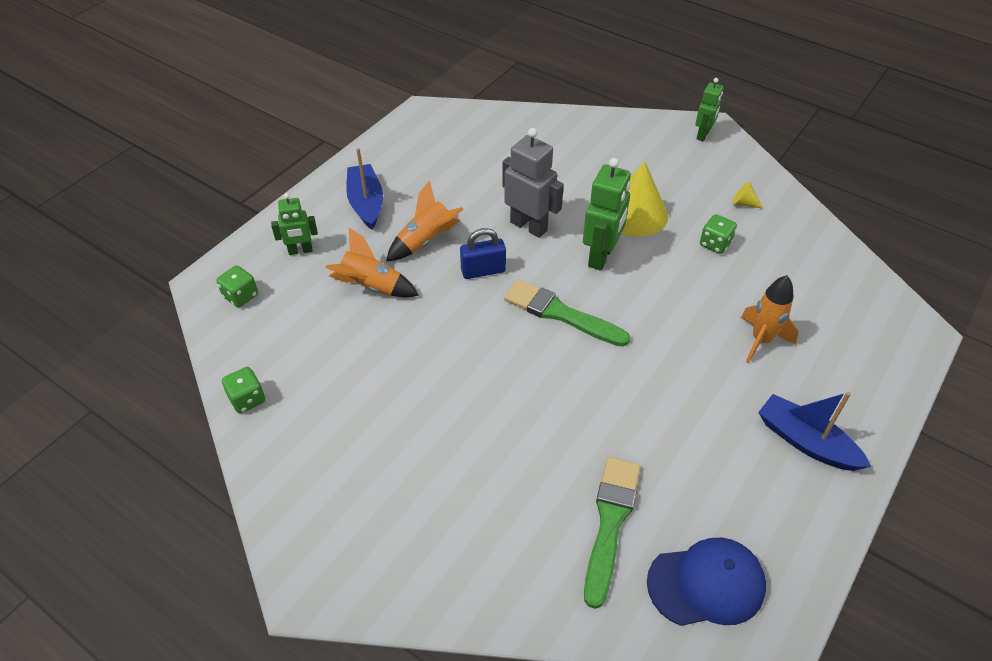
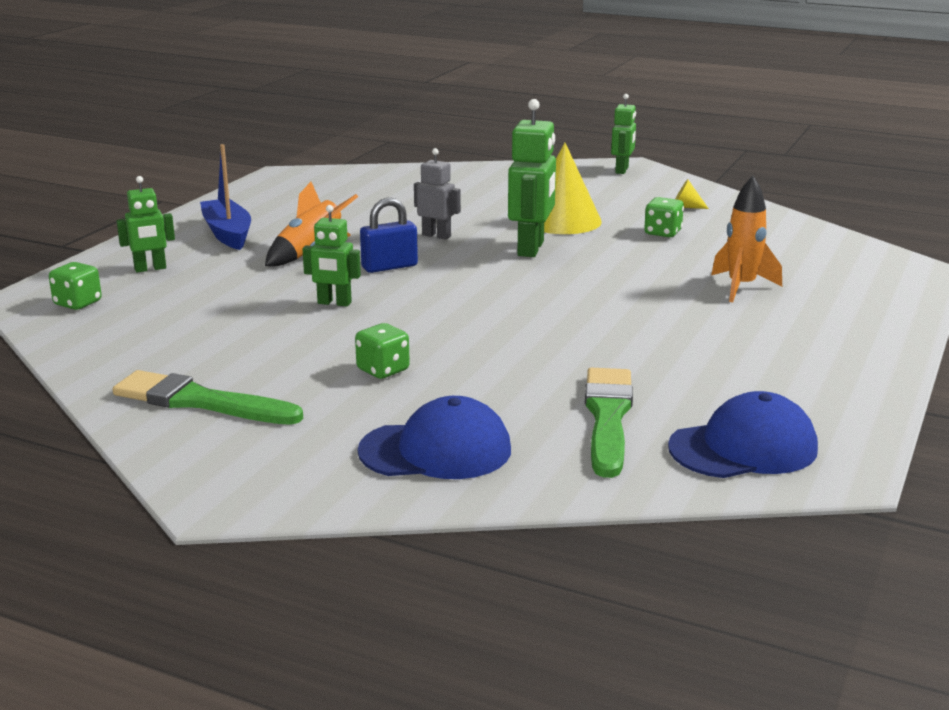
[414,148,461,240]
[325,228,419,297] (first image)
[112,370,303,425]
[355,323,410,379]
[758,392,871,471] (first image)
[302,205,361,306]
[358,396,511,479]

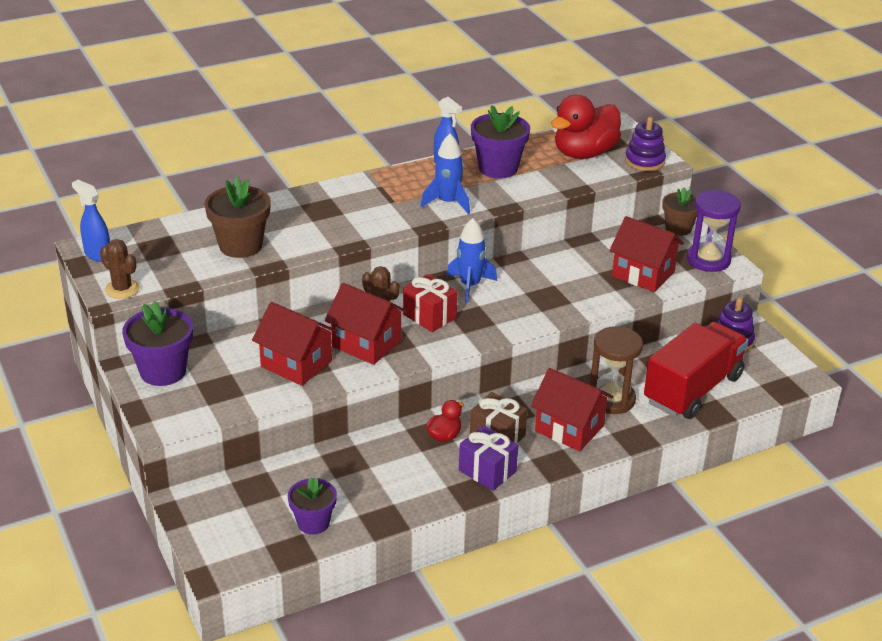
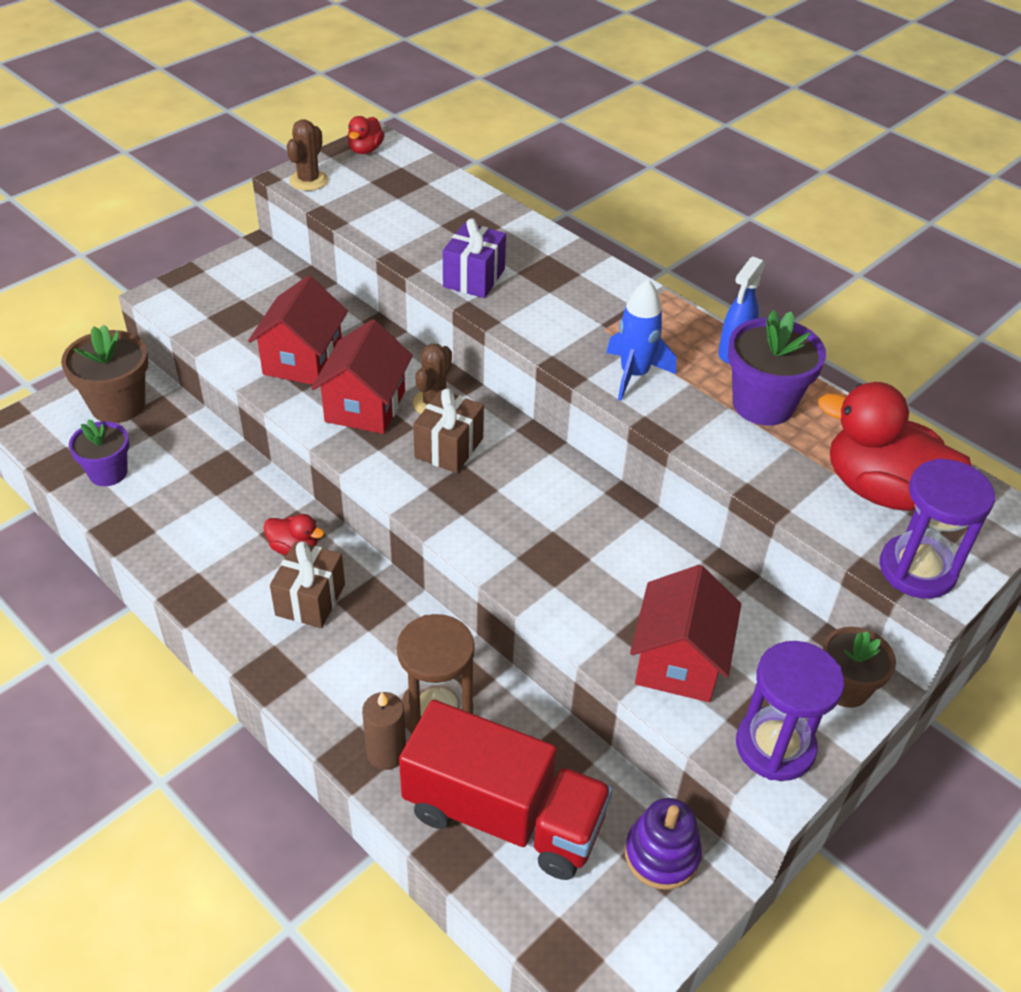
[880,458,995,599]
[61,325,149,423]
[347,116,385,154]
[446,218,497,303] (first image)
[413,388,484,473]
[122,301,193,386] (first image)
[531,368,613,451] (first image)
[443,218,506,298]
[362,692,406,770]

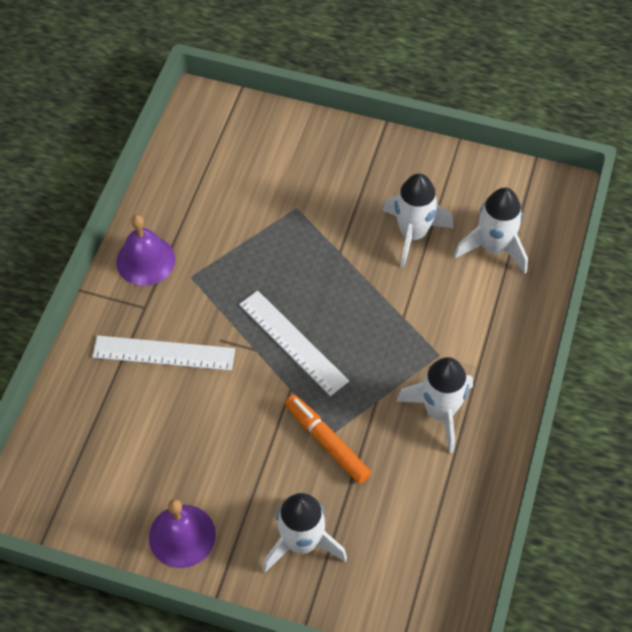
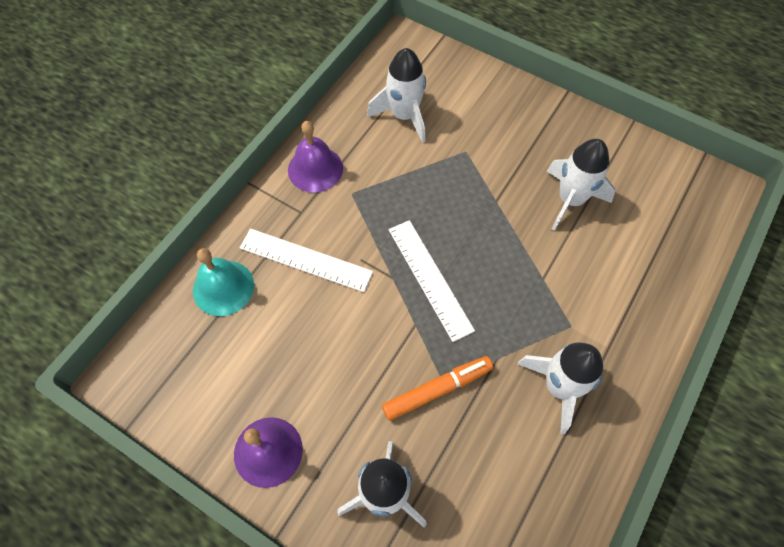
[367,48,426,143]
[382,356,493,421]
[193,248,254,316]

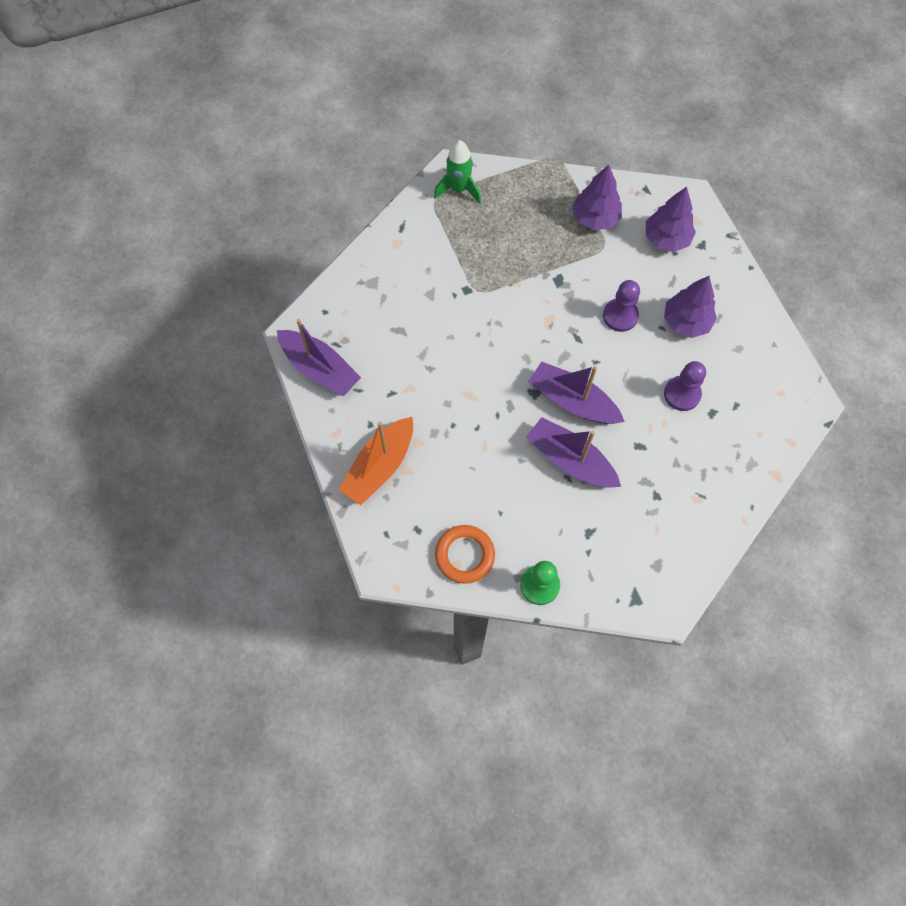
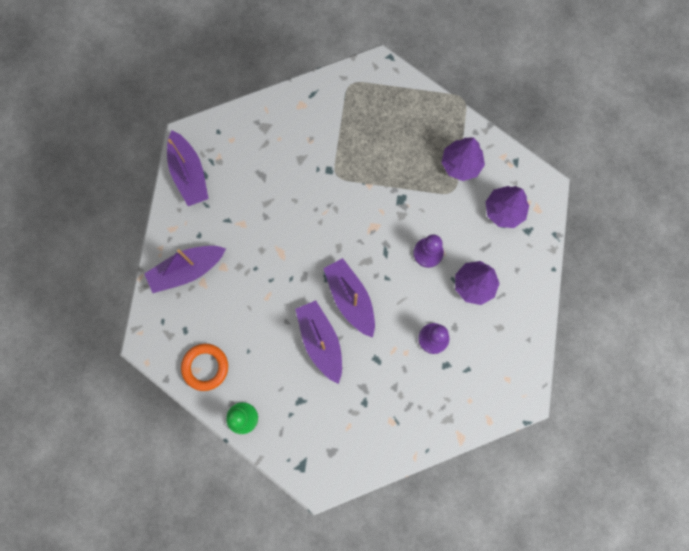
[434,140,481,204] (first image)
[145,246,226,293]

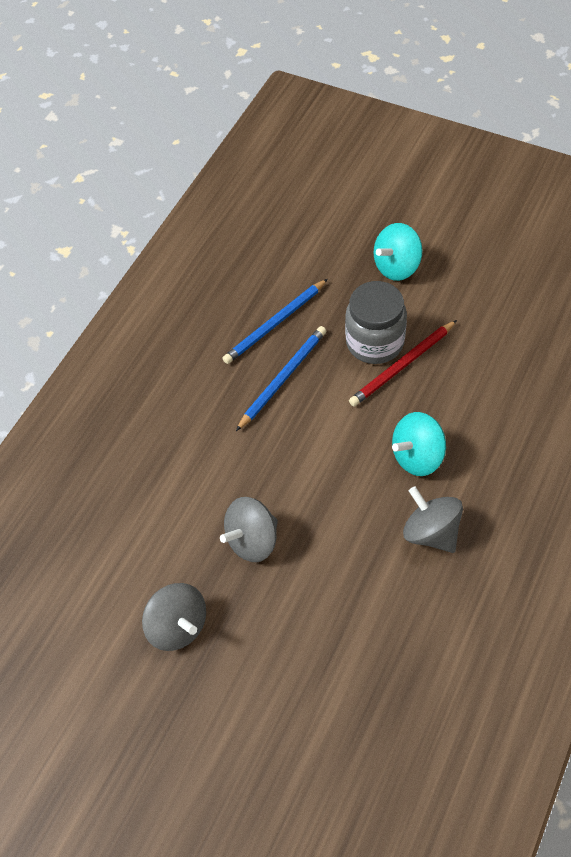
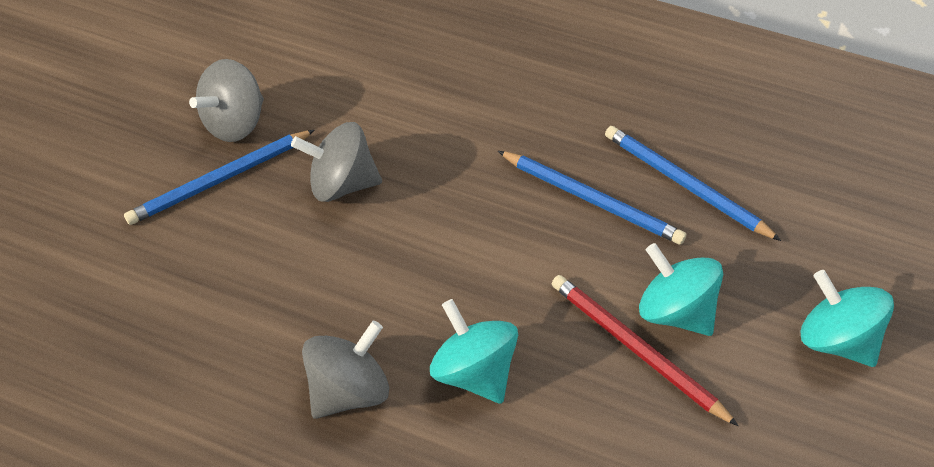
[639,243,723,336]
[291,122,382,202]
[124,130,315,225]

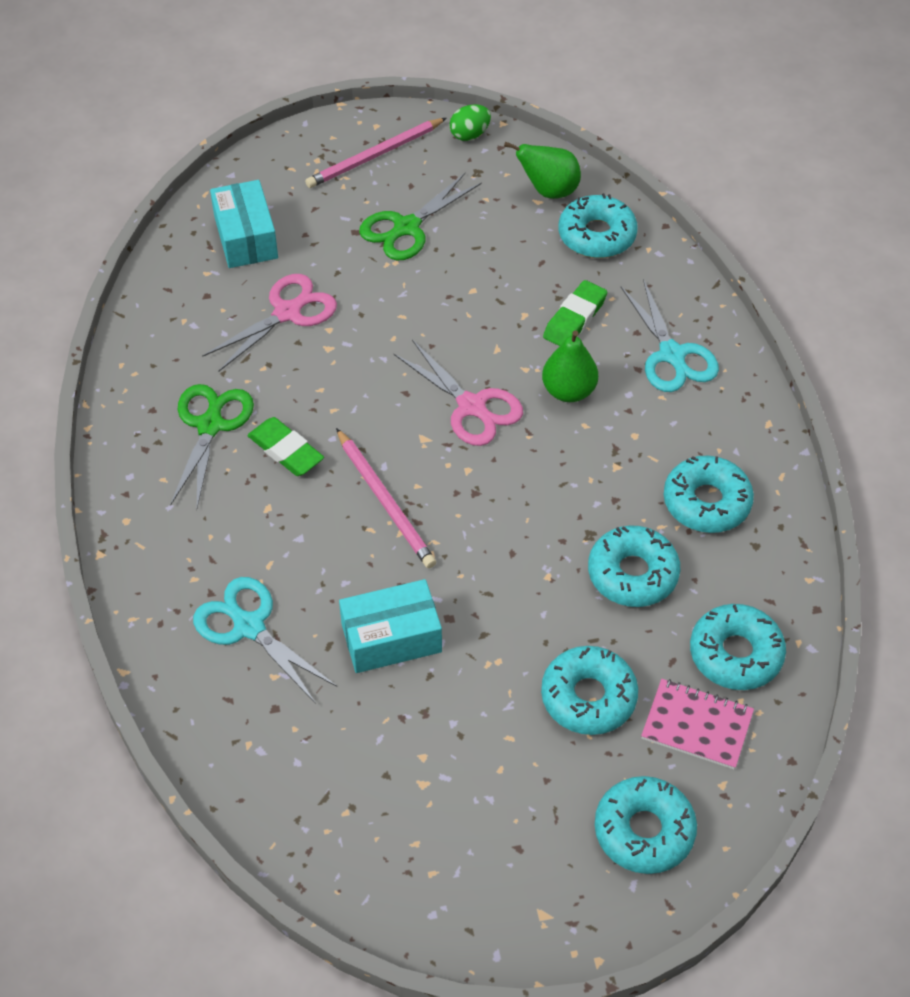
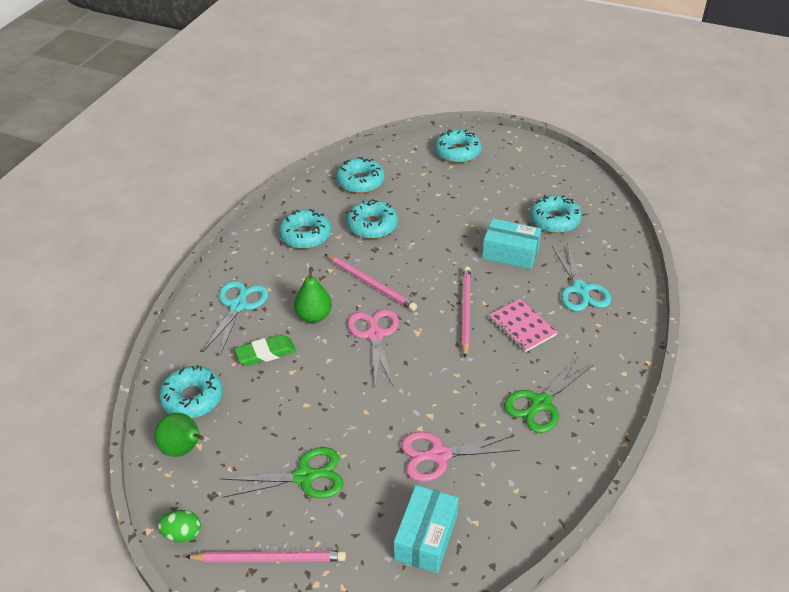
[247,417,324,476] (first image)
[530,195,582,233]
[489,299,558,352]
[325,254,417,311]

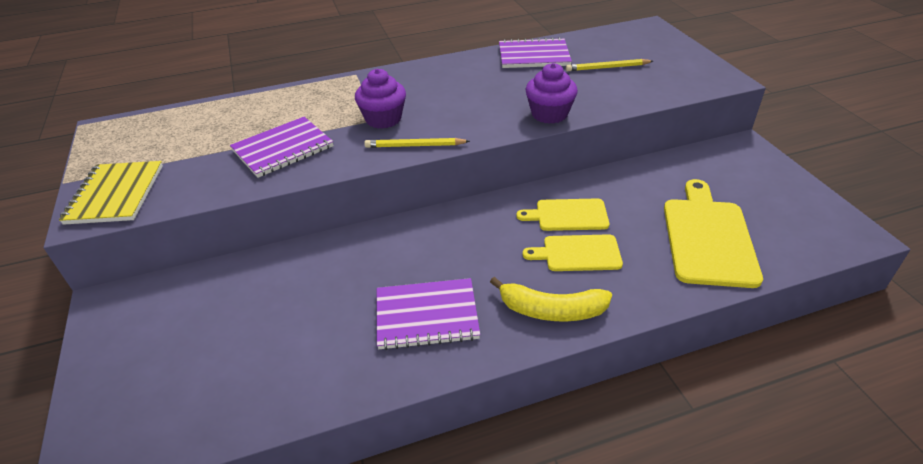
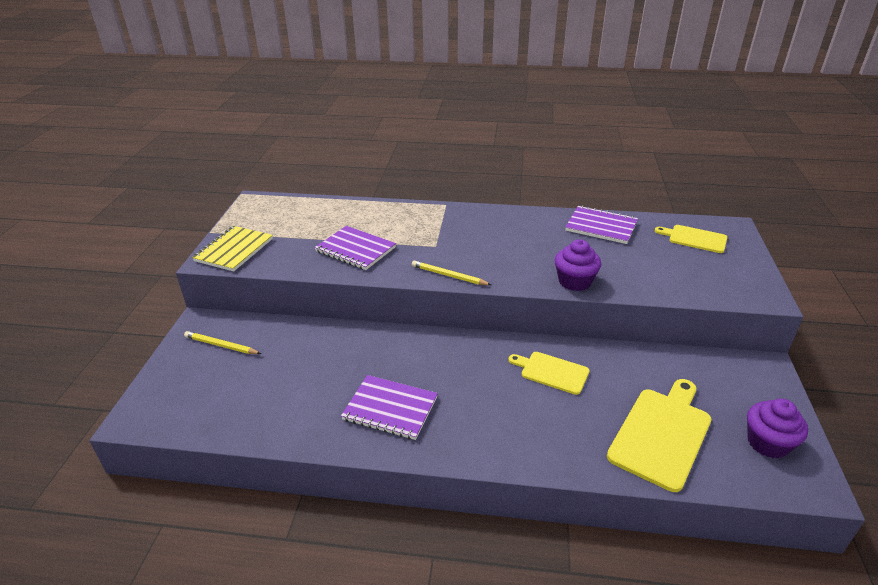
[184,331,261,354]
[747,399,808,458]
[315,226,396,270]
[655,225,727,253]
[490,277,612,321] (first image)

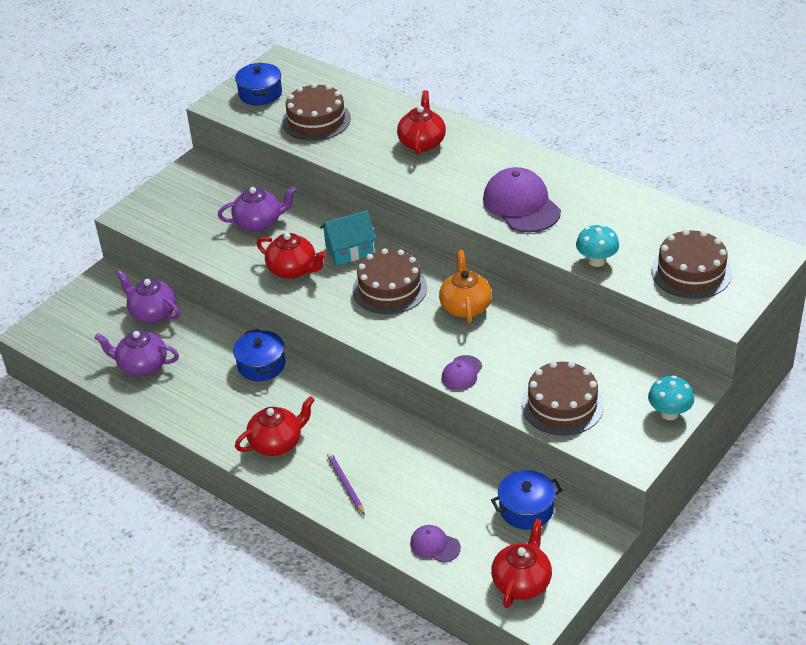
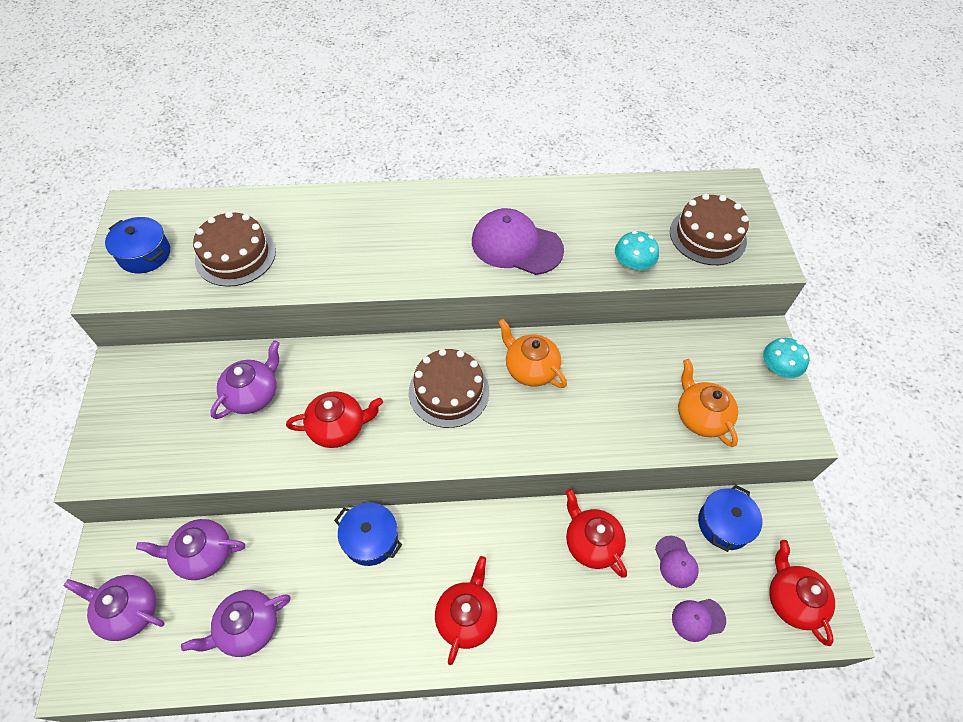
[566,489,627,578]
[320,210,376,265] (first image)
[655,536,699,588]
[678,359,738,447]
[327,452,365,515] (first image)
[64,575,165,641]

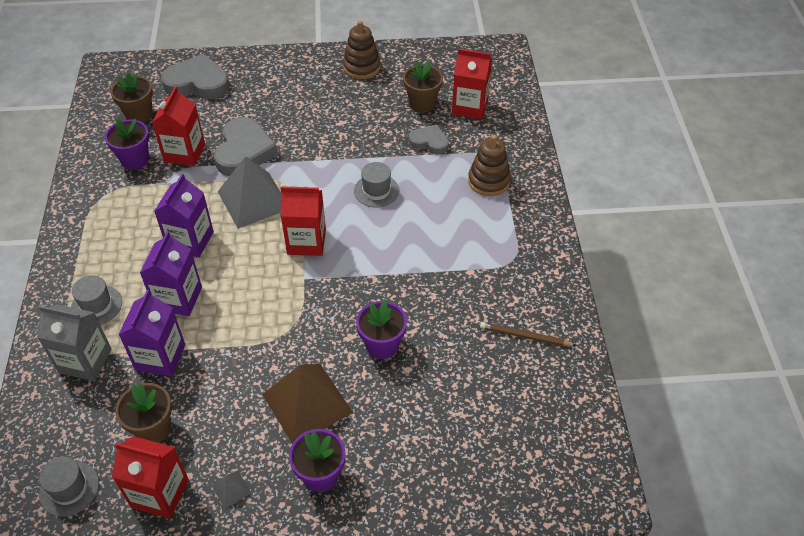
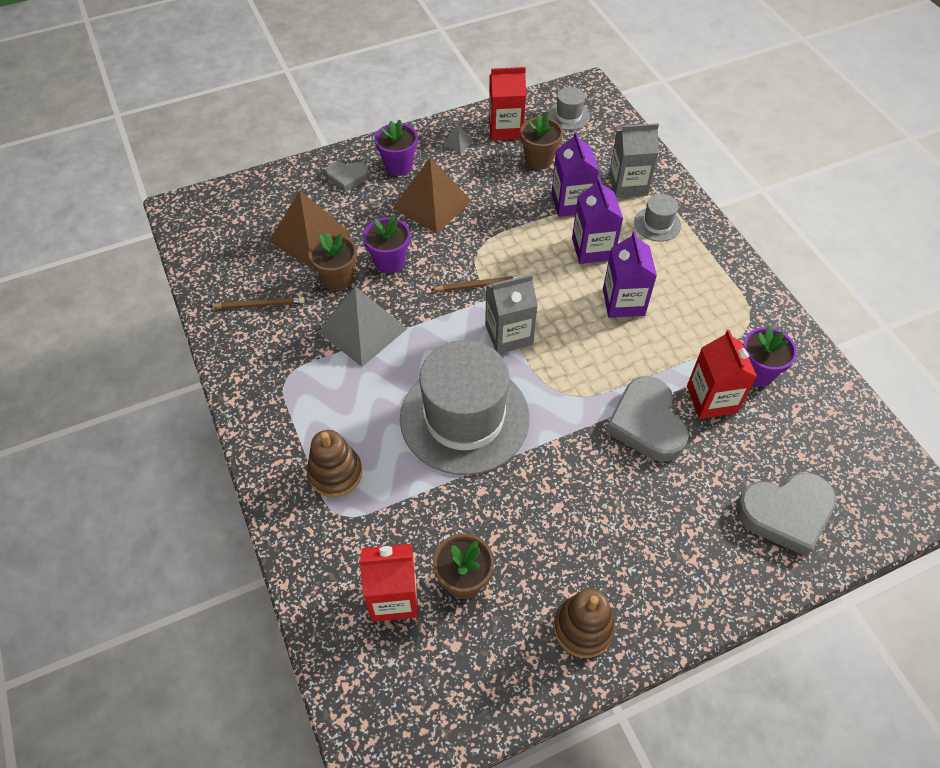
[309,233,357,291]
[326,162,369,192]
[319,287,407,367]
[400,340,530,475]
[485,274,538,354]
[269,190,351,268]
[431,275,522,291]

